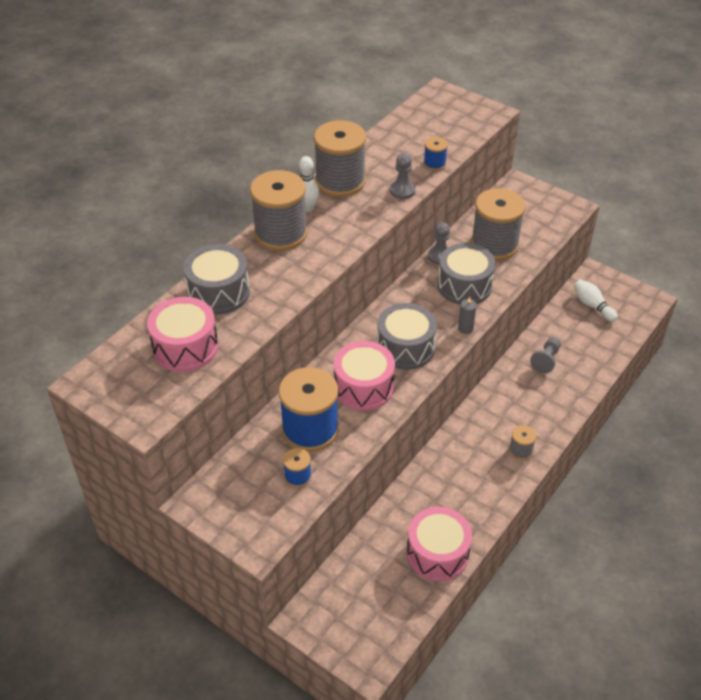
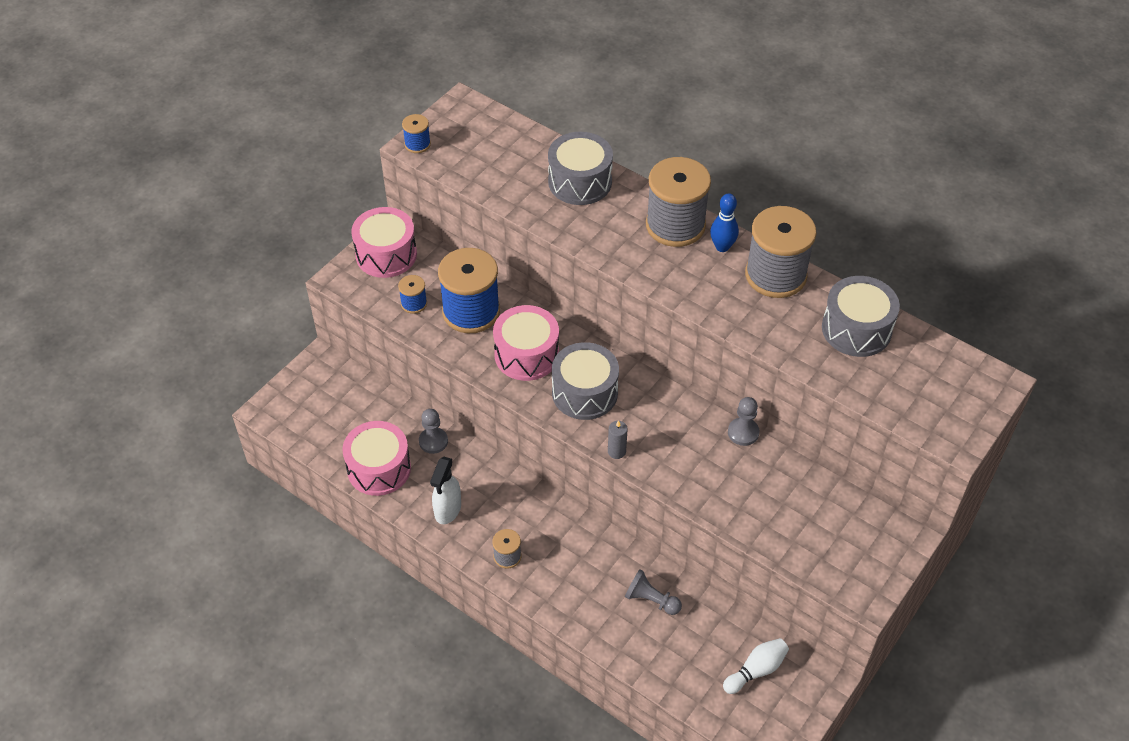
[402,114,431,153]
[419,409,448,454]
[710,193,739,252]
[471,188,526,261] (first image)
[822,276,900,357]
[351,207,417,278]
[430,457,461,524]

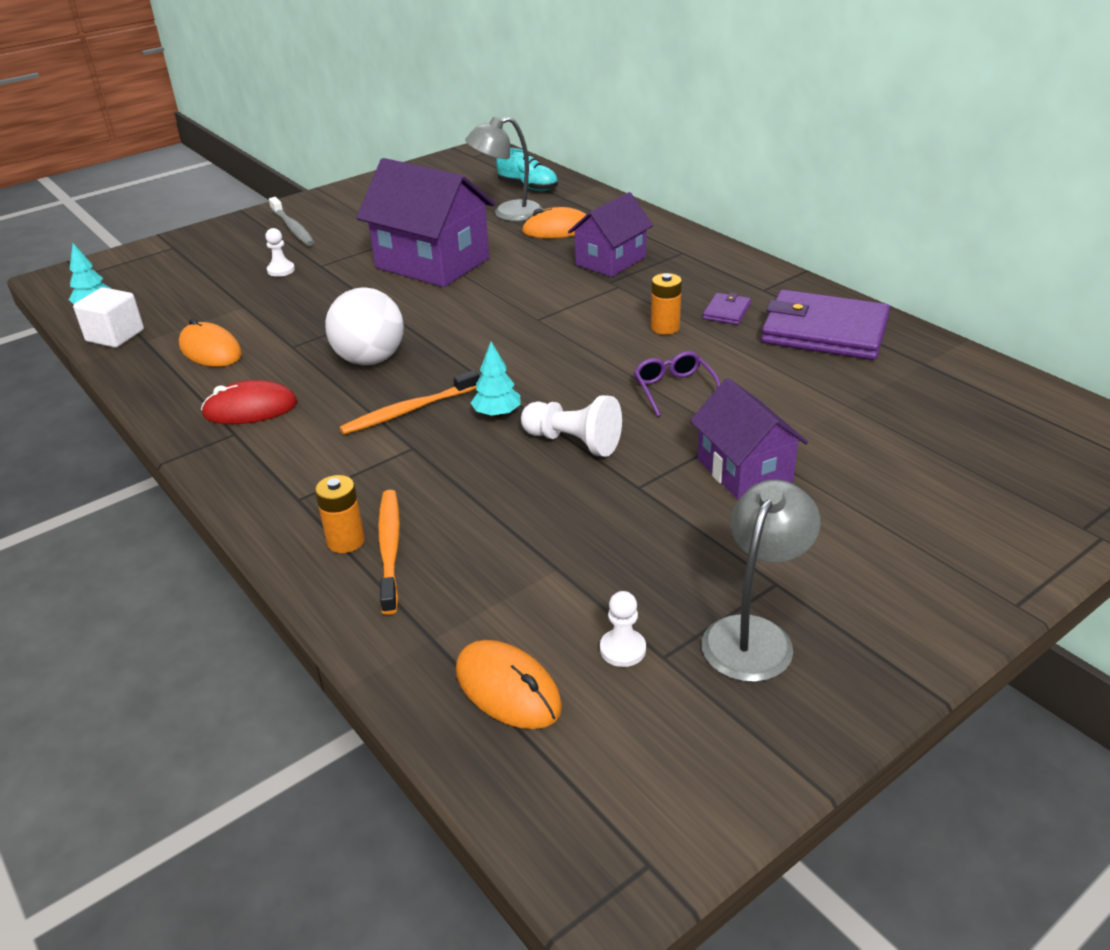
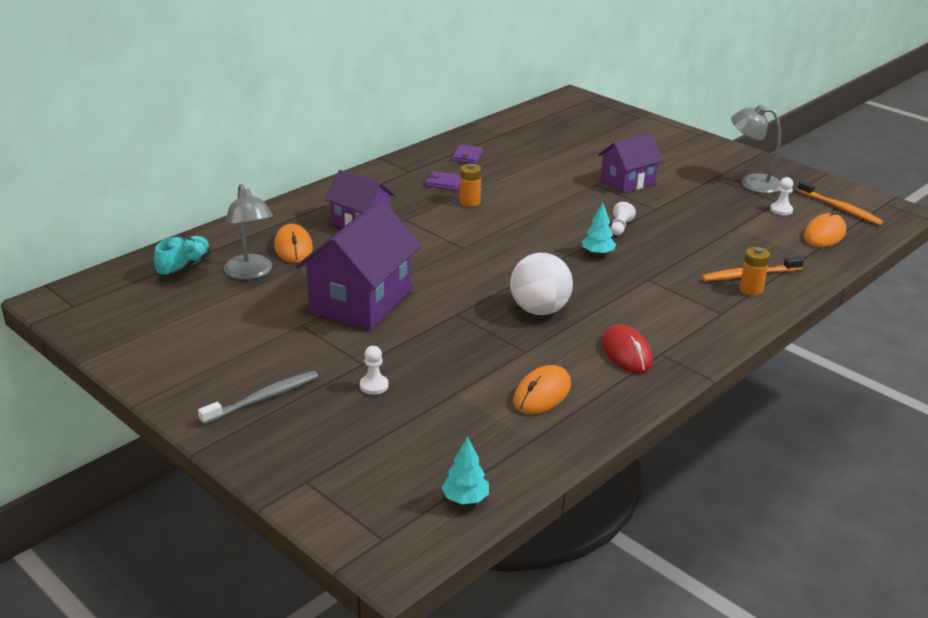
[73,287,144,348] (first image)
[452,145,483,164]
[634,351,721,417] (first image)
[797,180,884,225]
[611,202,636,235]

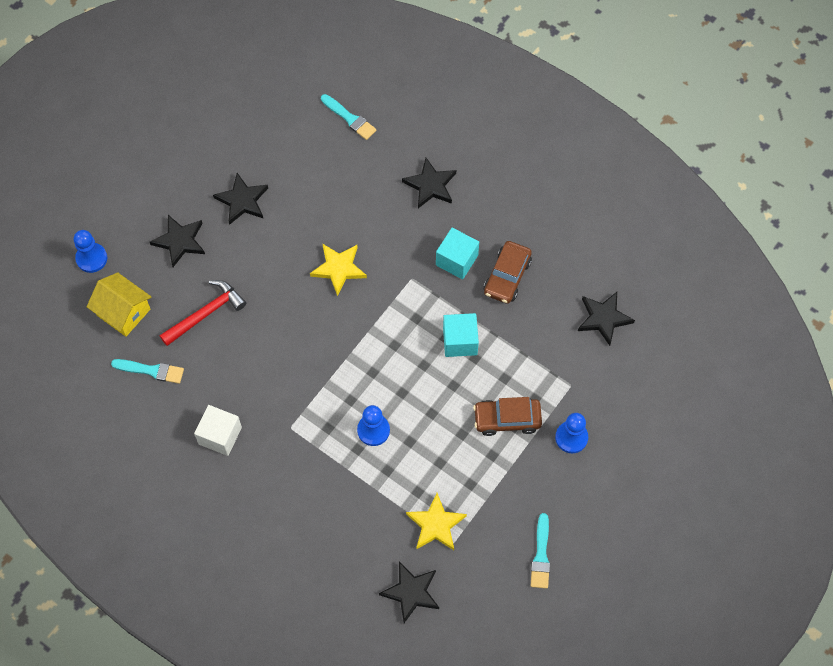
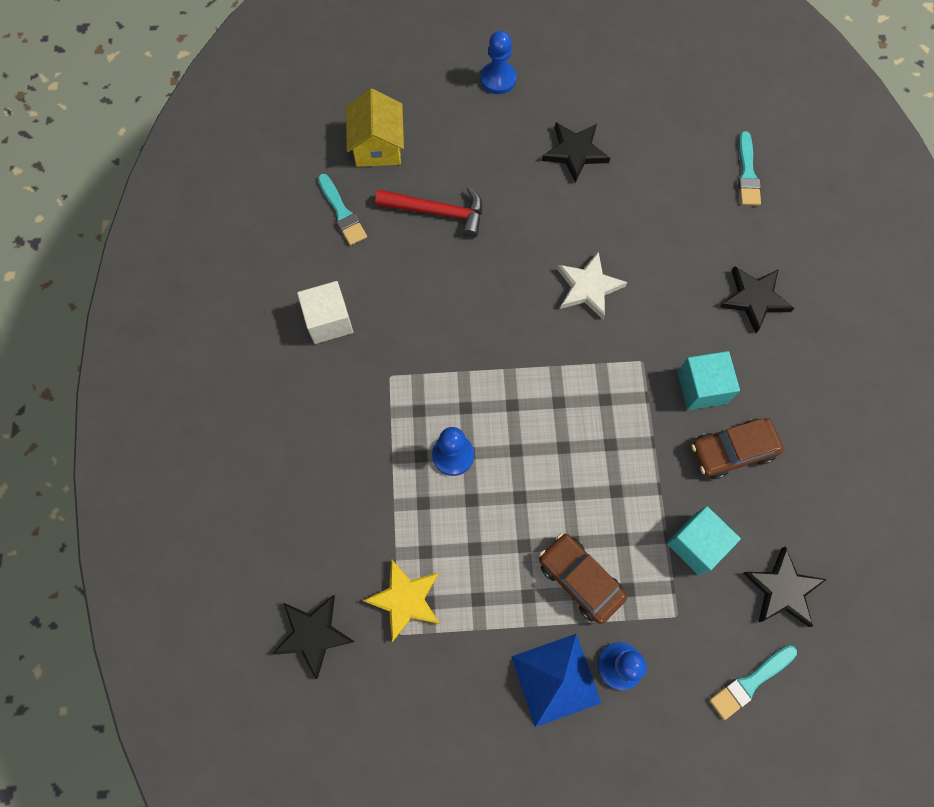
[150,215,205,267] (first image)
[481,31,517,94]
[557,251,627,319]
[666,506,741,575]
[709,645,797,720]
[511,634,601,727]

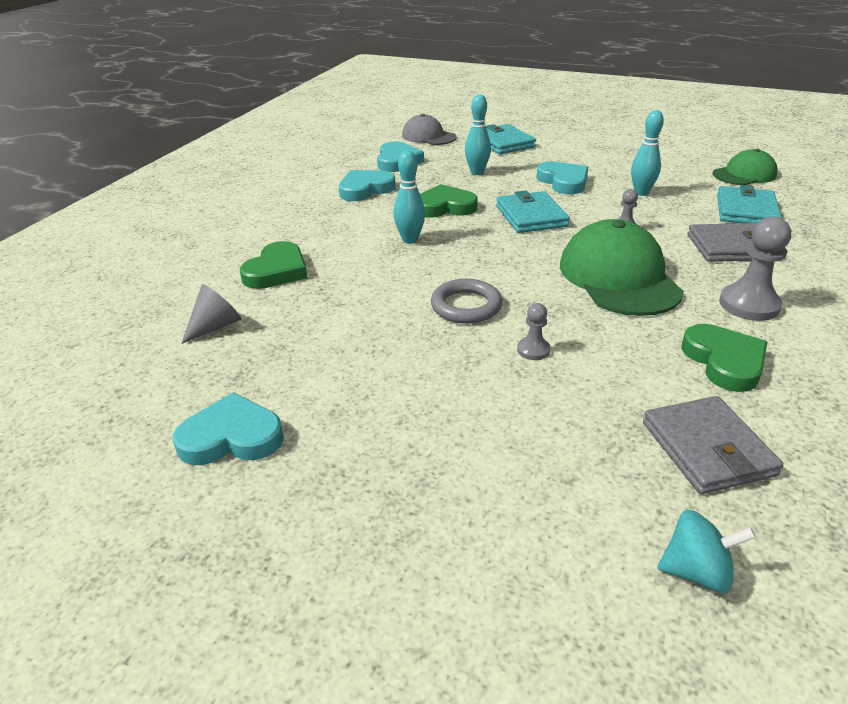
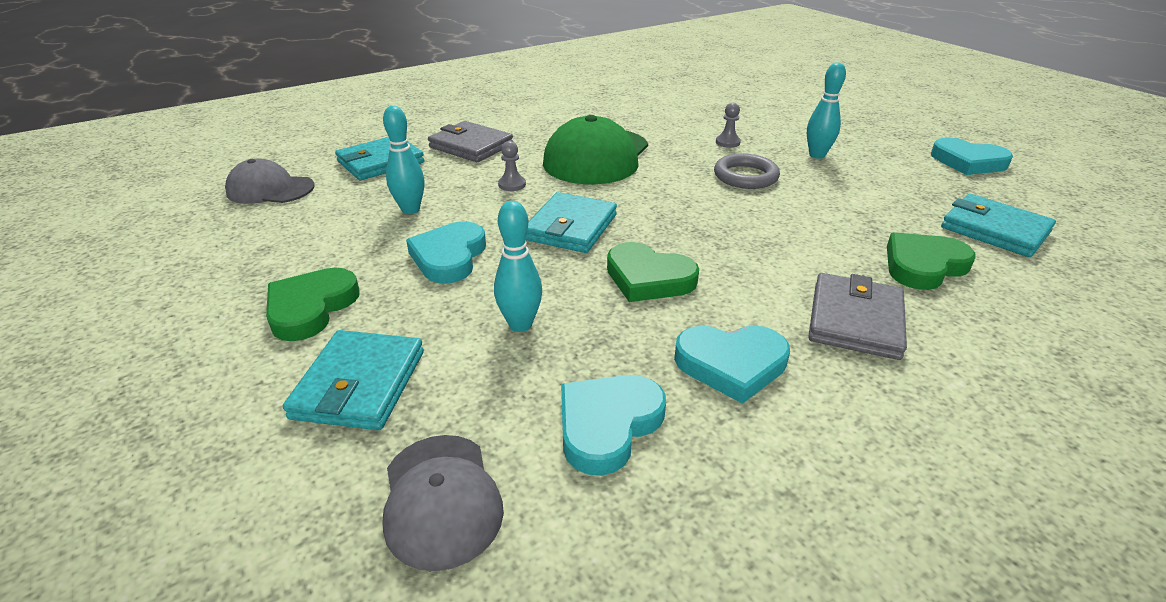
[225,159,315,204]
[807,62,846,159]
[719,217,791,321] (first image)
[941,194,1056,257]
[266,268,360,341]
[808,273,907,360]
[657,510,756,593] (first image)

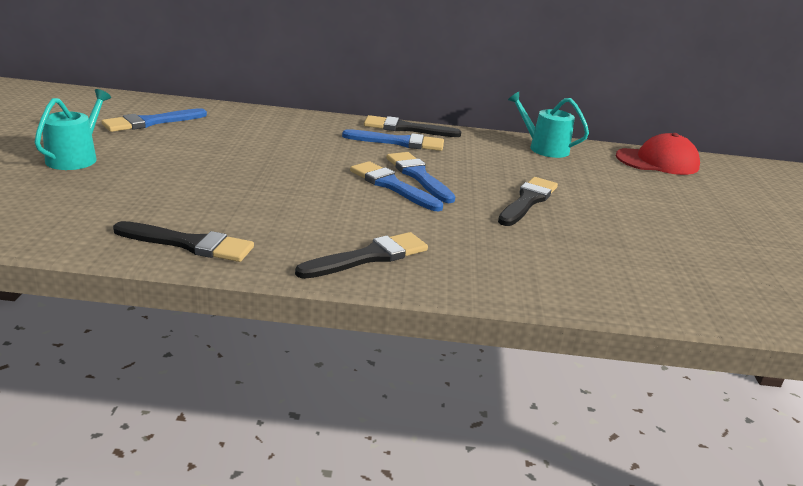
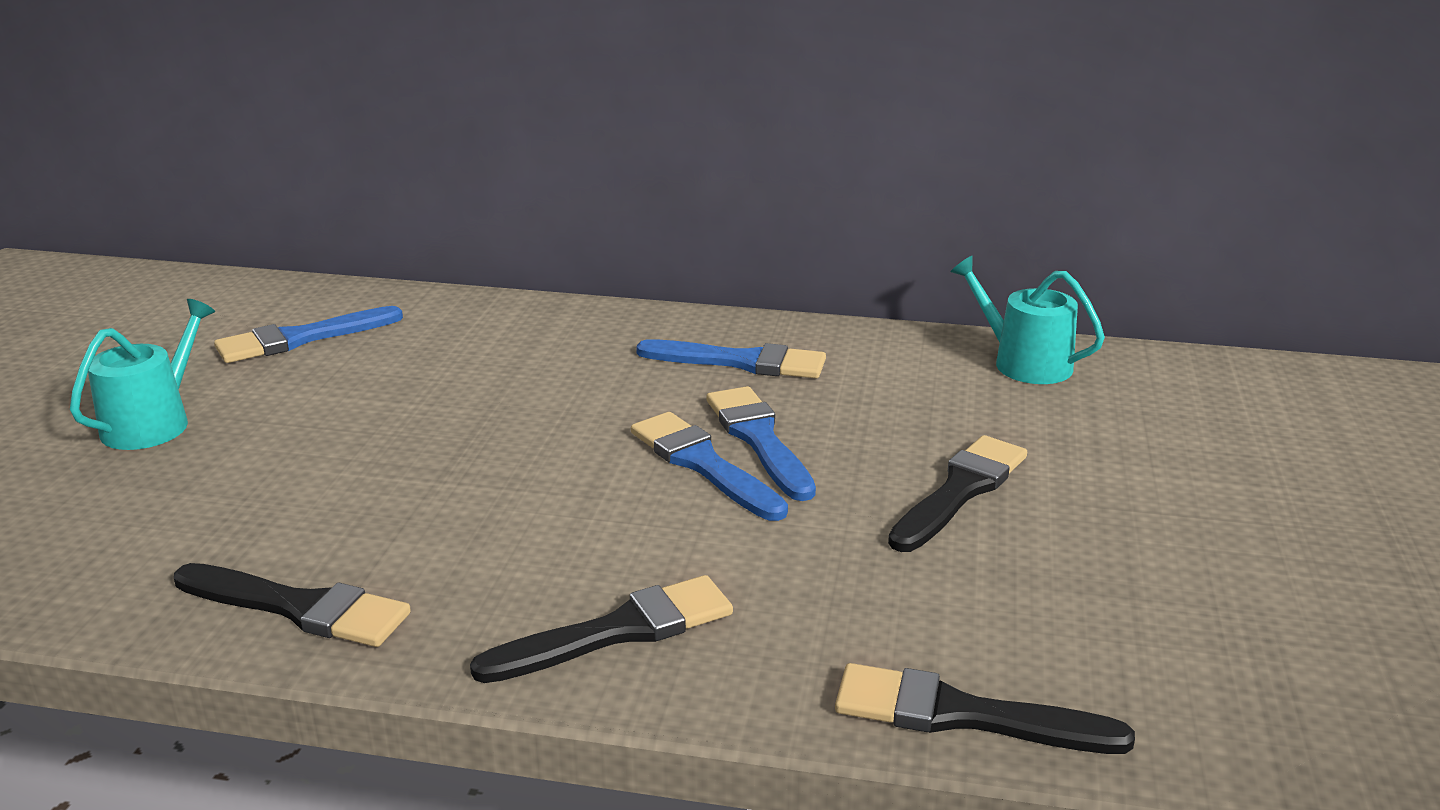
[835,663,1135,754]
[616,133,700,175] (first image)

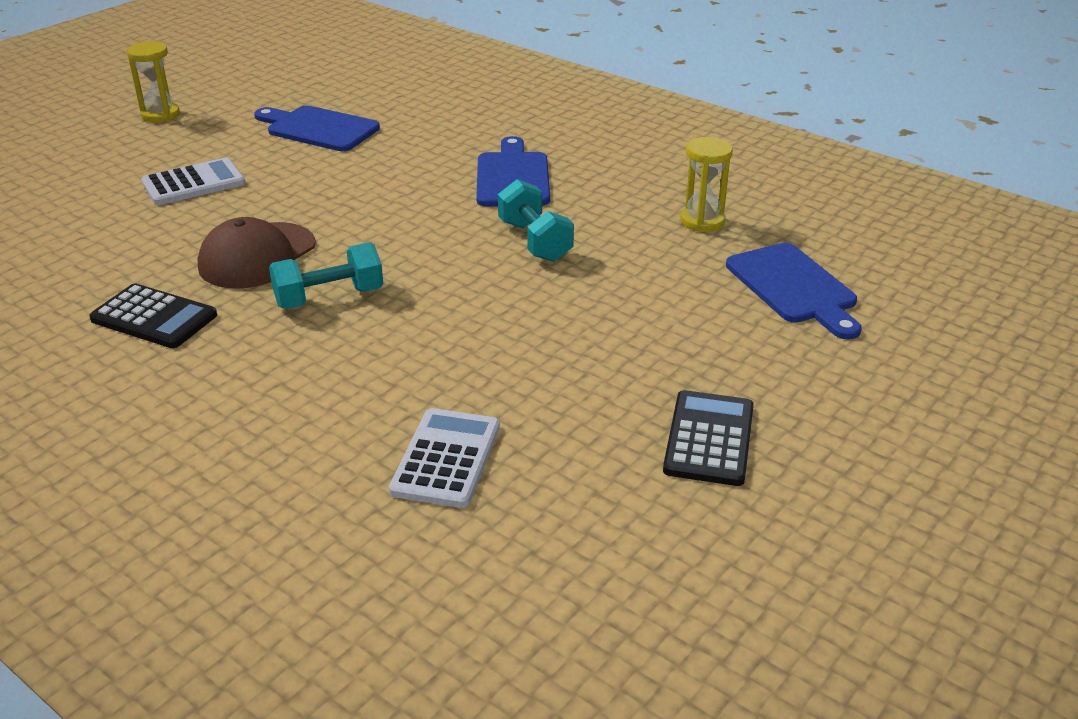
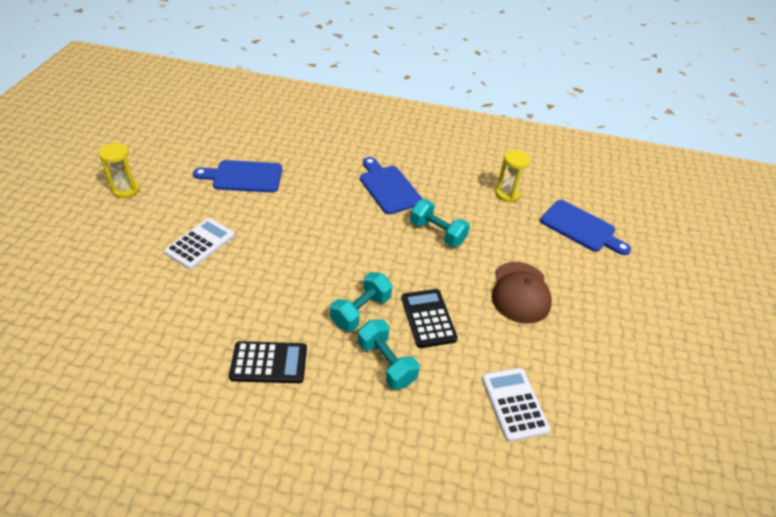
[492,262,552,324]
[401,289,458,348]
[358,319,420,390]

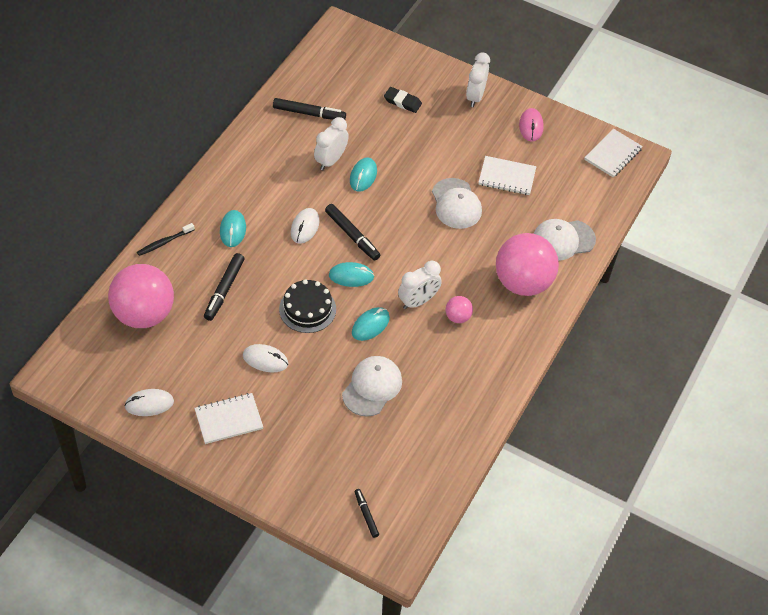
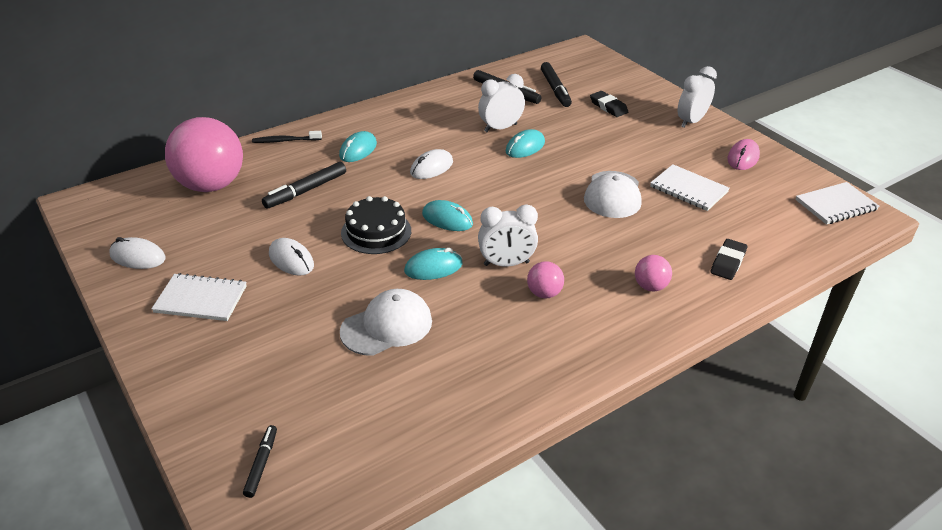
[541,62,572,107]
[711,239,747,280]
[635,255,672,291]

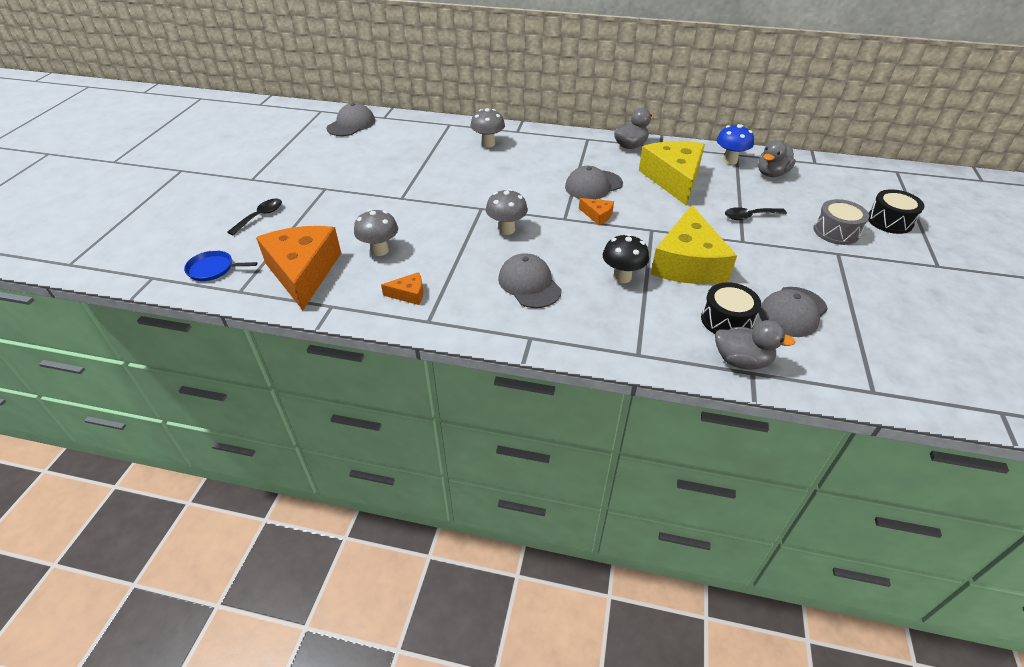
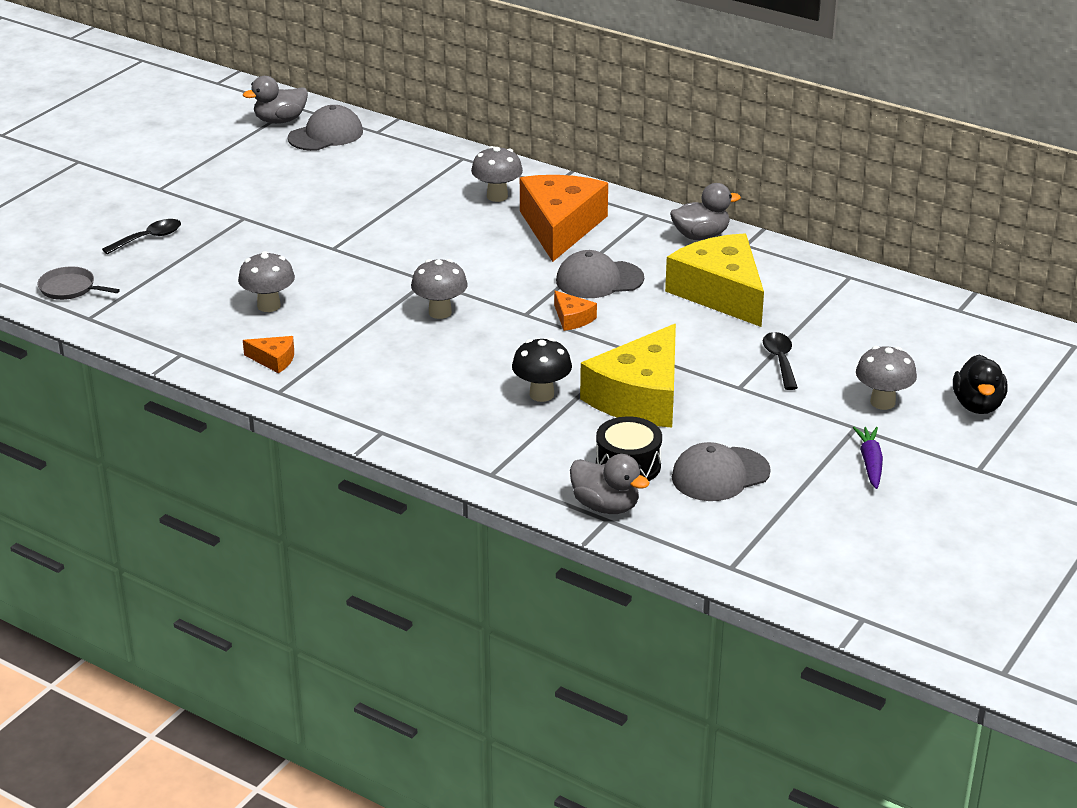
[717,124,754,165] (first image)
[243,76,308,124]
[665,233,764,327]
[953,354,1007,414]
[856,346,917,410]
[763,332,798,390]
[520,175,608,262]
[38,266,120,300]
[498,253,562,308] (first image)
[853,427,883,489]

